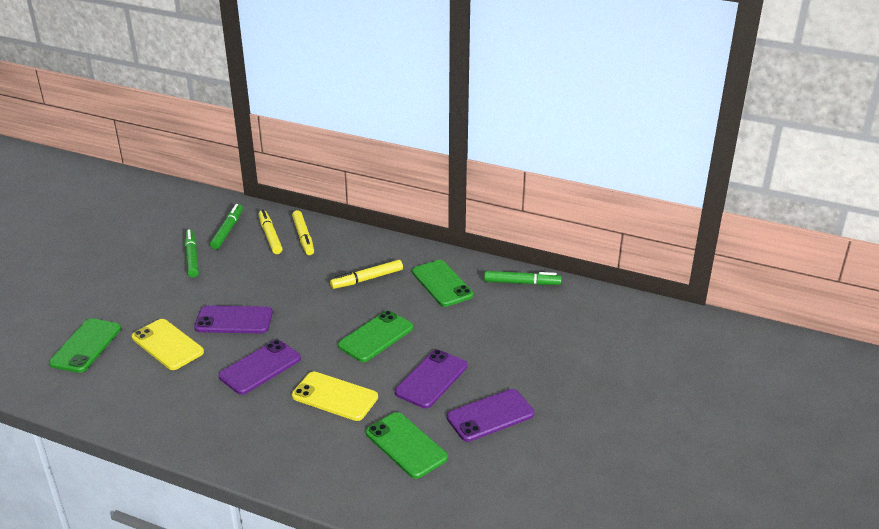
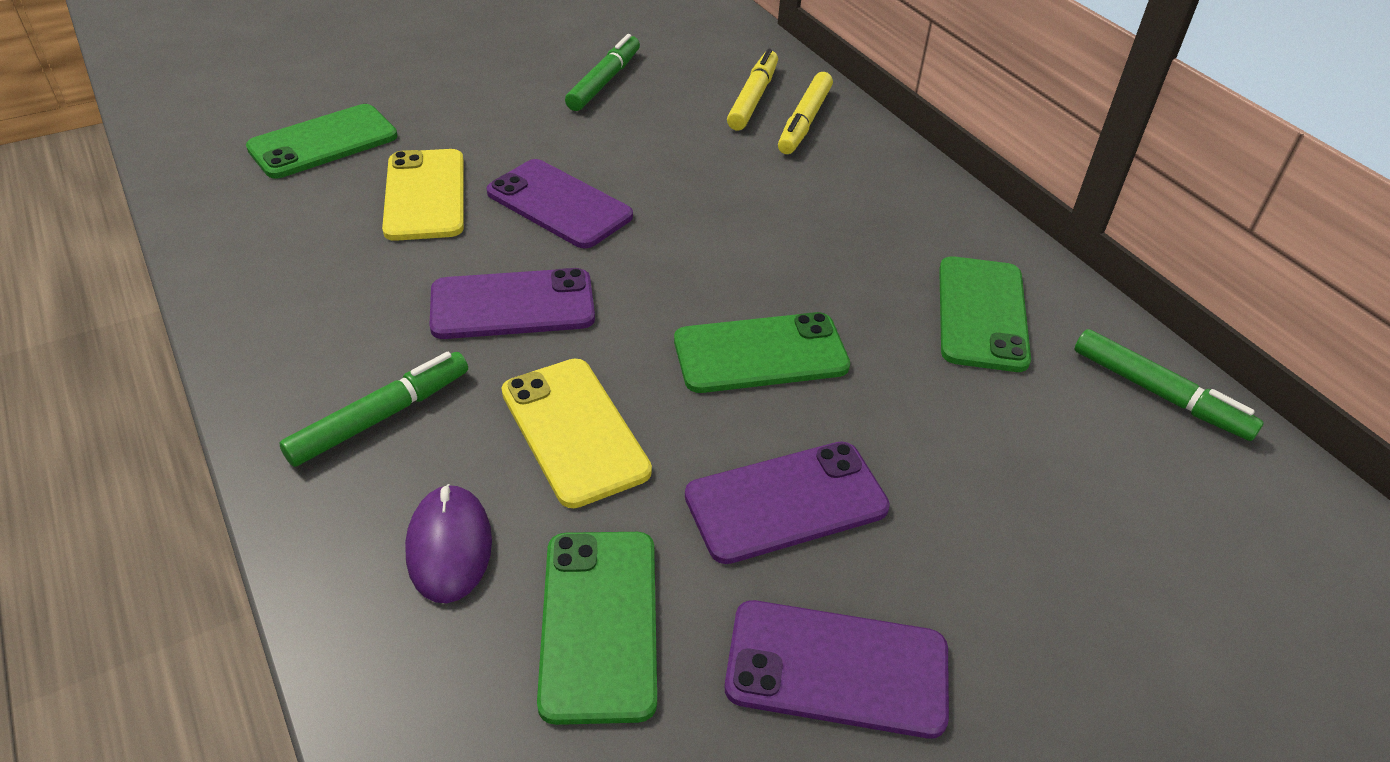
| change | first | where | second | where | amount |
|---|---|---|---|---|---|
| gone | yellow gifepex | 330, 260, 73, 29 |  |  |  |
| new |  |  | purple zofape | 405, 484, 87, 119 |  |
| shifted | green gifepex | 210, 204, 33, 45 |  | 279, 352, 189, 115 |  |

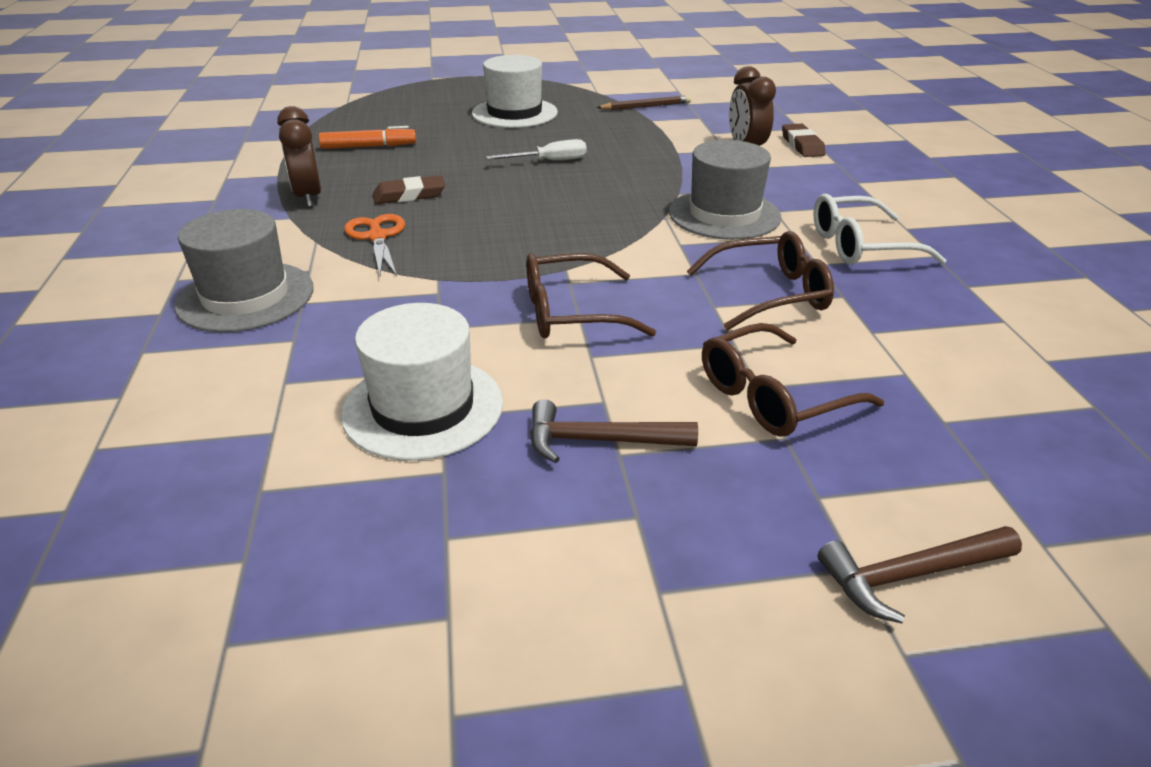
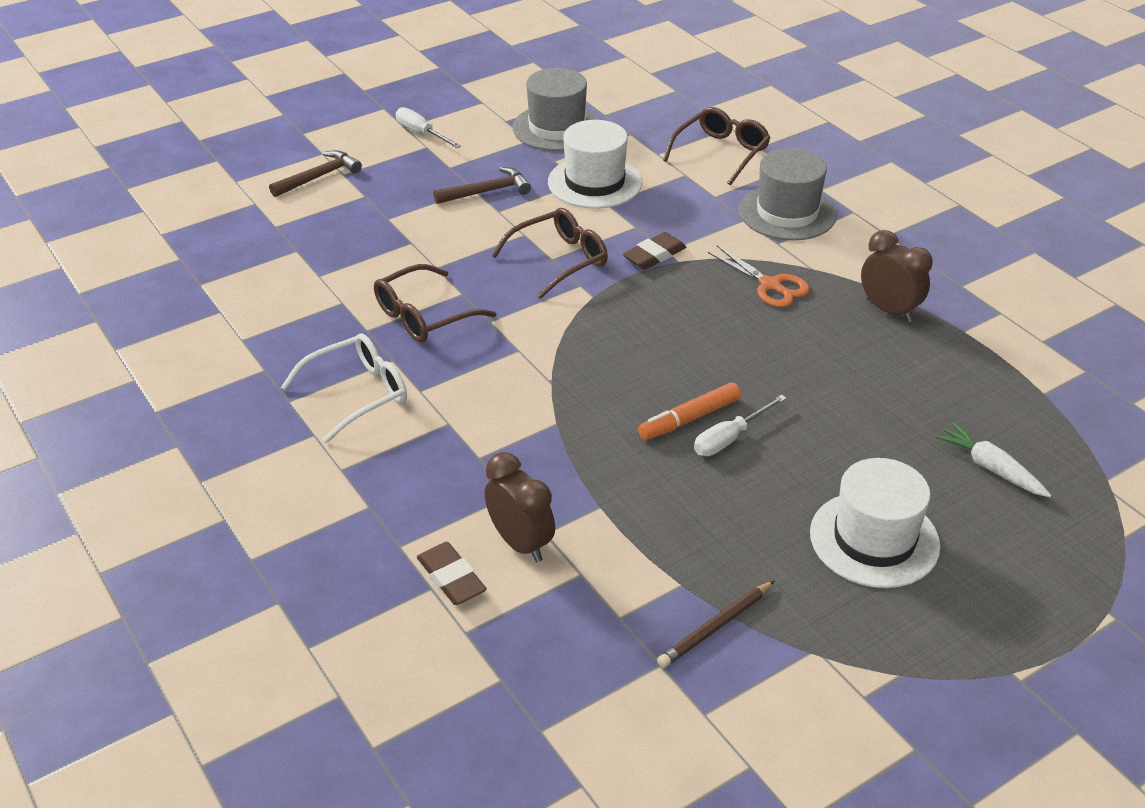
| change | first | where | second | where | amount |
|---|---|---|---|---|---|
| new |  |  | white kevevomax | 396, 107, 65, 41 |  |
| new |  |  | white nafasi | 935, 422, 116, 75 |  |
| shifted | orange gifepex | 319, 126, 97, 23 |  | 638, 382, 103, 58 |  |
| shifted | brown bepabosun | 373, 175, 72, 29 |  | 623, 232, 64, 38 |  |
| shifted | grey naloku | 669, 140, 113, 100 |  | 512, 68, 87, 83 |  |
| shifted | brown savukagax | 702, 323, 182, 114 |  | 663, 107, 107, 78 |  |

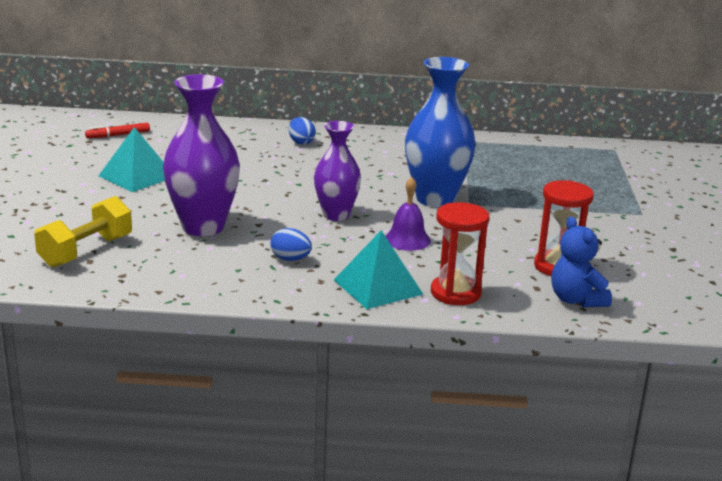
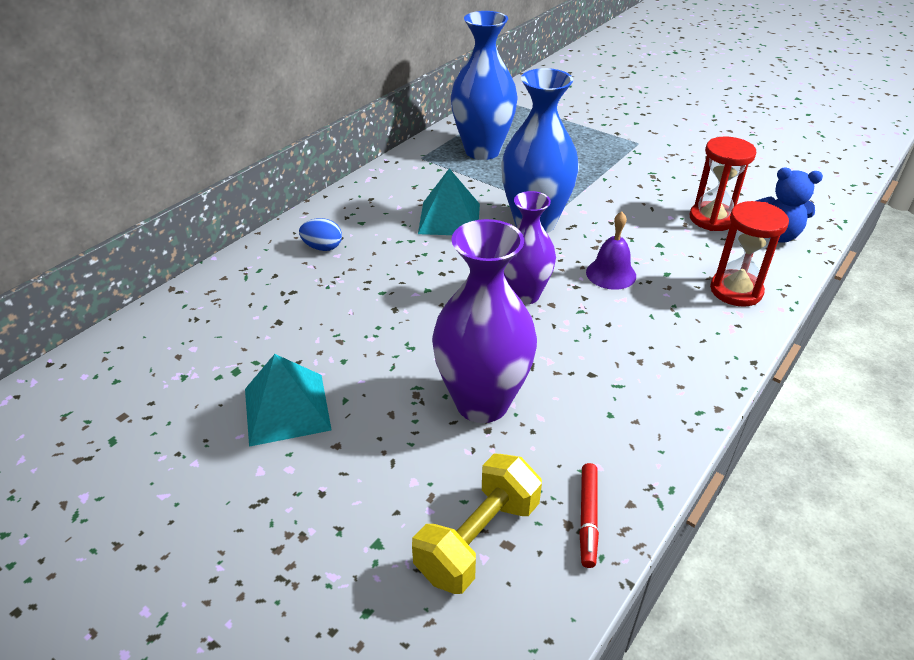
| change | first | where | second | where | amount |
|---|---|---|---|---|---|
| gone | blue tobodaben | 270, 228, 42, 33 |  |  |  |
| new |  |  | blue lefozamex | 451, 11, 66, 149 |  |
| shifted | red gifepex | 85, 123, 65, 15 |  | 579, 463, 20, 105 |  |
| shifted | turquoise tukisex | 334, 230, 89, 79 |  | 418, 168, 62, 67 |  |
| rotated | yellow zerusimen | 34, 196, 98, 72 |  | 412, 454, 130, 140 | 60 degrees clockwise |

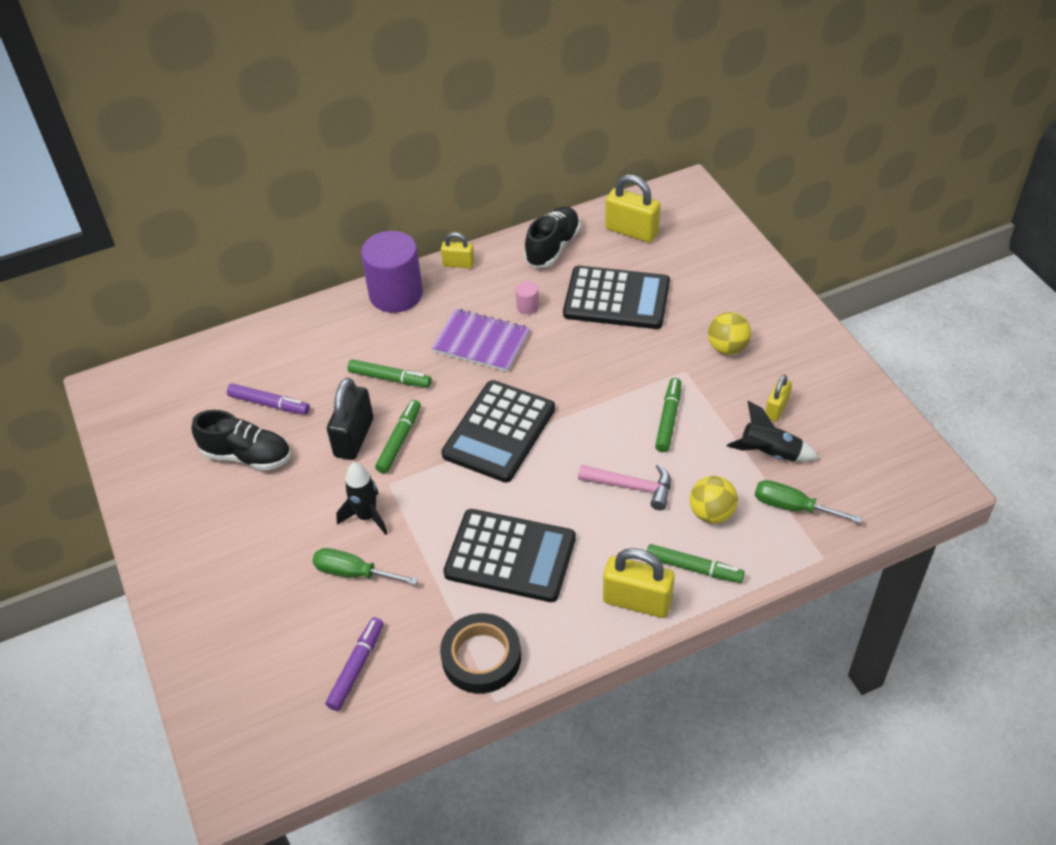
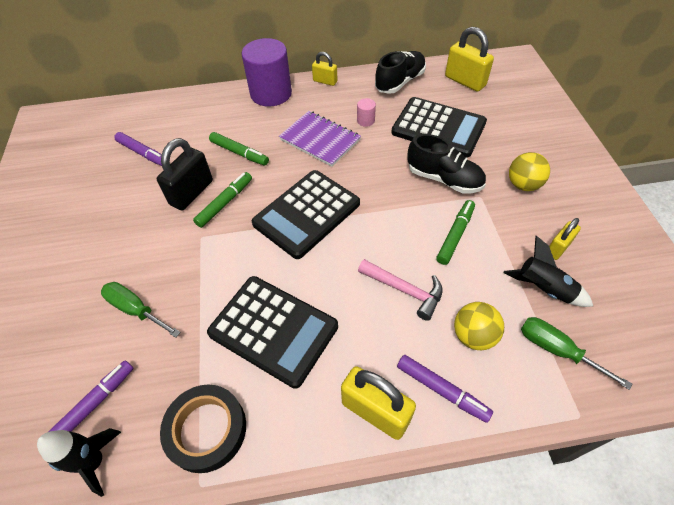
| change | first | where | second | where | amount |
|---|---|---|---|---|---|
| shifted | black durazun | 191, 410, 100, 61 |  | 407, 134, 79, 59 |  |
| shifted | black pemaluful | 336, 462, 52, 73 |  | 37, 428, 84, 69 |  |
| repainted | green gifepex | 647, 544, 98, 39 | purple gifepex | 397, 355, 96, 68 |  |

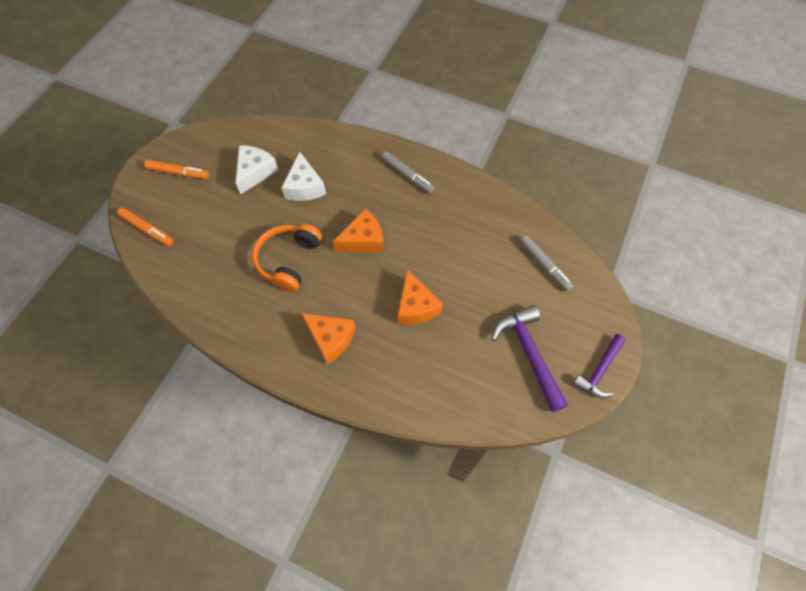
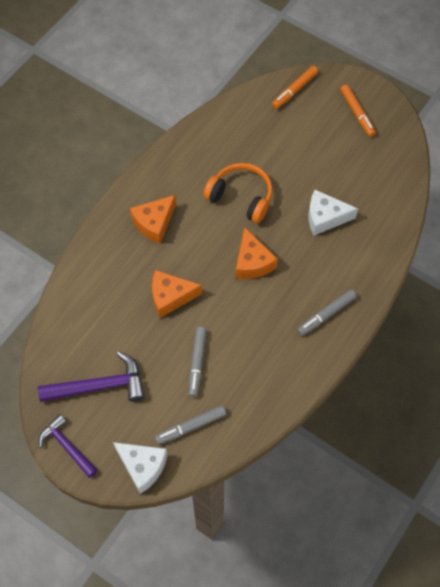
| change | first | where | second | where | amount |
|---|---|---|---|---|---|
| new |  |  | grey gifepex | 189, 327, 18, 70 |  |
| shifted | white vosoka | 235, 145, 44, 49 |  | 113, 442, 55, 52 |  |
| rotated | orange gifepex | 144, 160, 65, 19 |  | 340, 84, 36, 53 | 45 degrees counterclockwise |

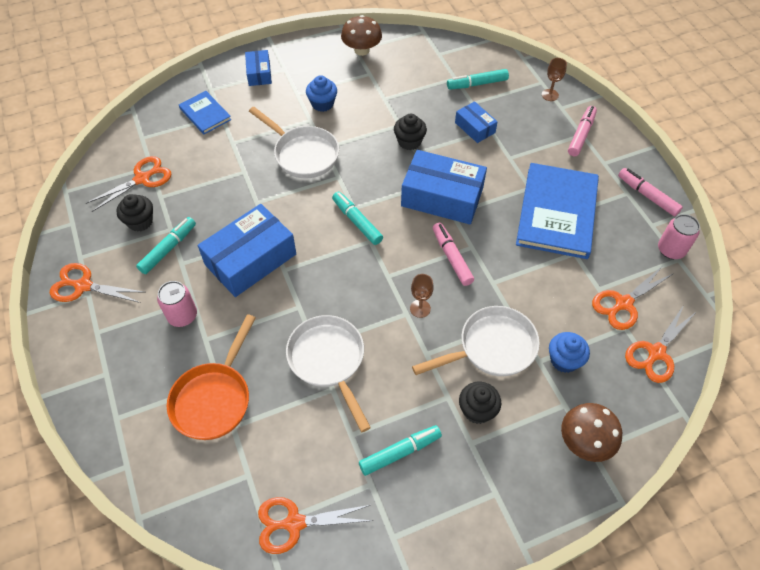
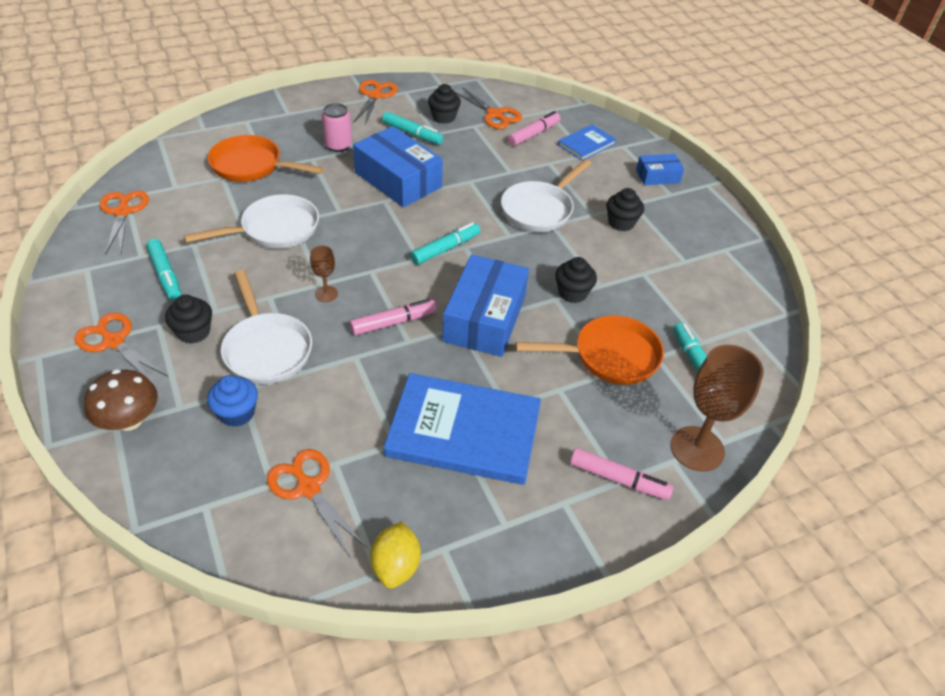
| change | first | where | second | where | amount |
|---|---|---|---|---|---|
| gone | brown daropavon | 341, 15, 41, 41 |  |  |  |
| shifted | pink gifepex | 618, 168, 65, 48 |  | 508, 111, 52, 35 |  |
| shifted | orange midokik | 625, 305, 72, 78 |  | 74, 313, 94, 72 |  |
| swapped | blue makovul | 455, 101, 43, 42 | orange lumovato | 515, 315, 149, 70 |  |
| swapped | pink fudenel | 658, 214, 42, 45 | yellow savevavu | 370, 522, 51, 67 |  |
| repainted | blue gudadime | 306, 75, 31, 37 | black gudadime | 606, 188, 38, 43 |  |
| scaled | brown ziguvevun | 542, 58, 25, 43 |  | 670, 345, 94, 127 | x2.03 |

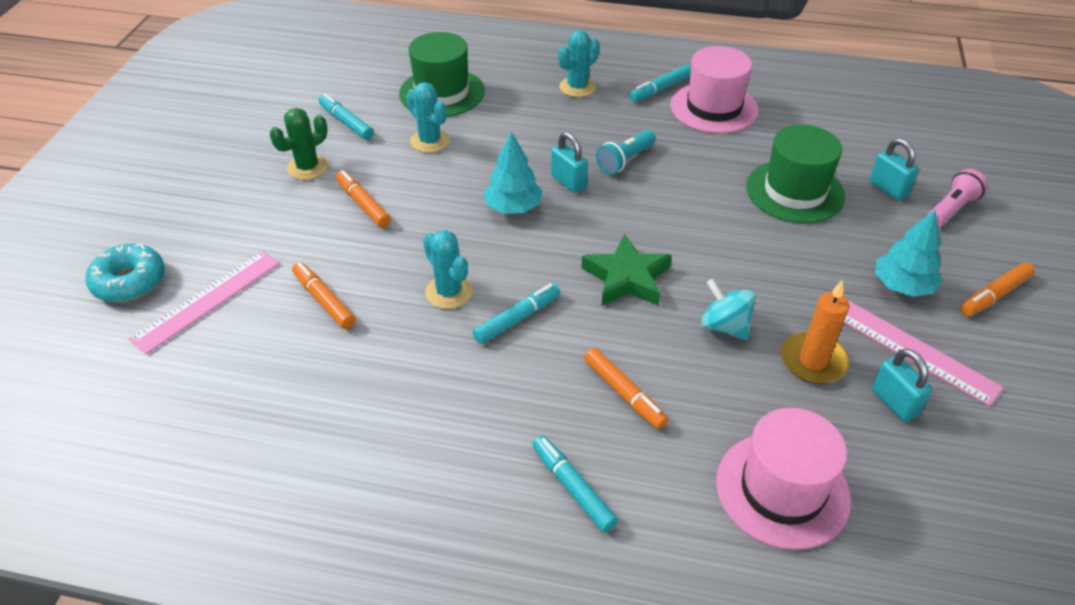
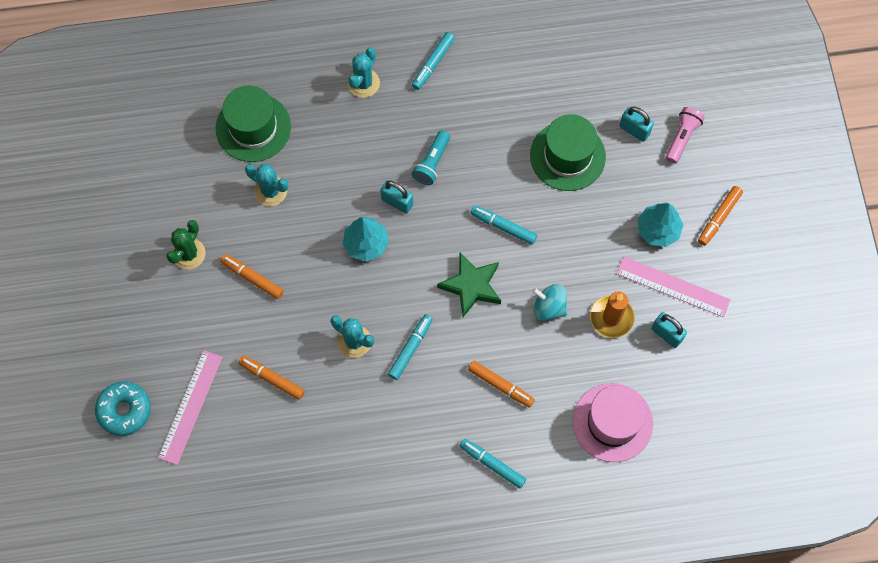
| change | first | where | second | where | amount |
|---|---|---|---|---|---|
| gone | pink naloku | 670, 46, 88, 88 |  |  |  |
| shifted | turquoise gifepex | 319, 94, 55, 46 |  | 470, 205, 67, 40 |  |

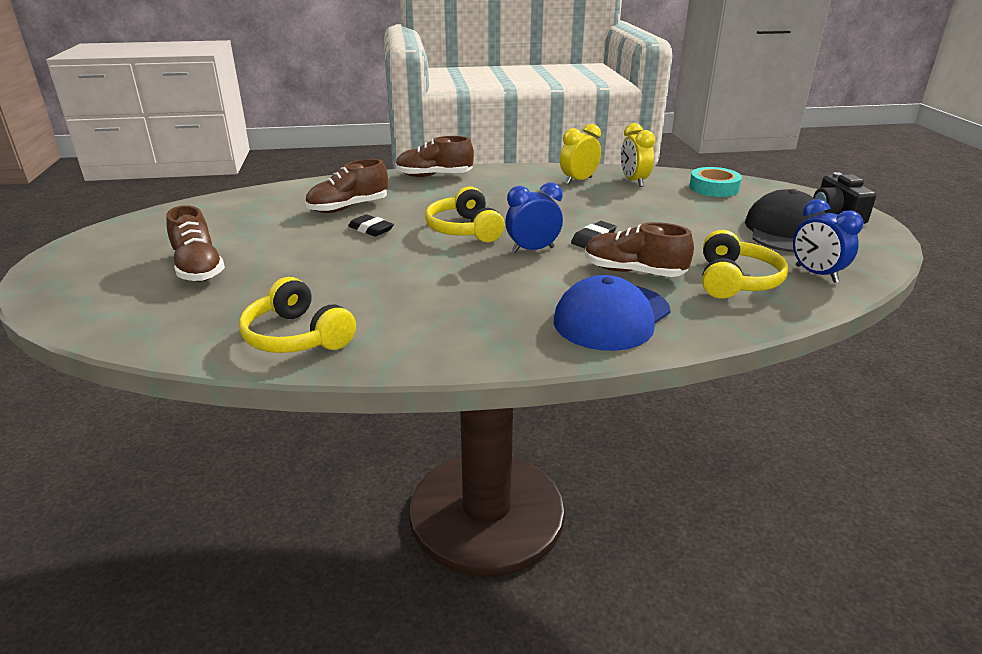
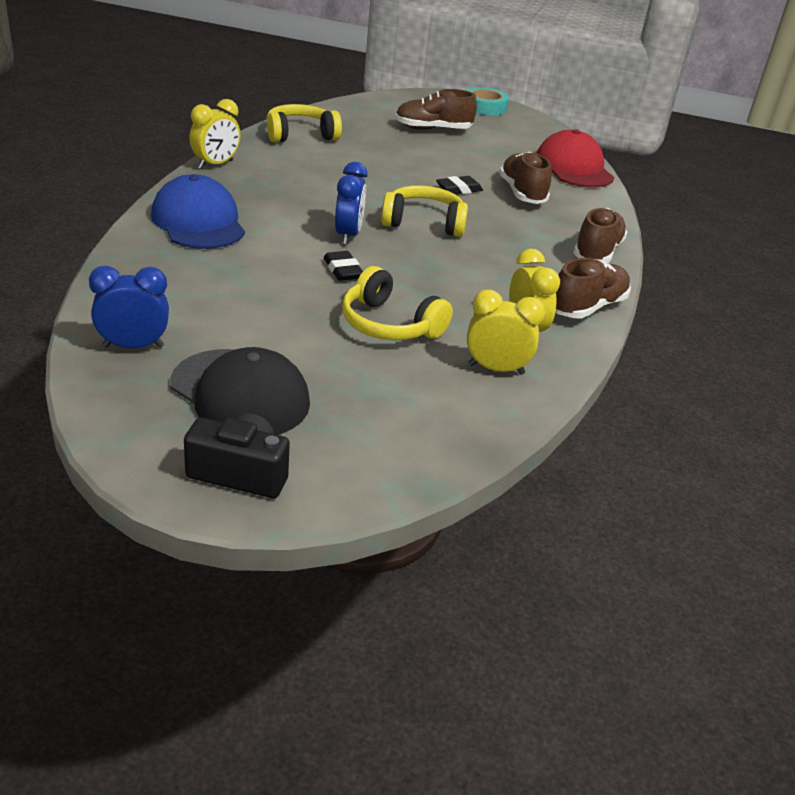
| change | first | where | second | where | amount |
|---|---|---|---|---|---|
| new |  |  | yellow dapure | 189, 99, 52, 70 |  |
| new |  |  | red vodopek | 536, 129, 78, 59 |  |
| shifted | brown durazun | 585, 222, 109, 55 |  | 556, 258, 75, 60 |  |
| shifted | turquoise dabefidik | 689, 167, 53, 30 |  | 466, 87, 43, 28 |  |
| shifted | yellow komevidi | 702, 230, 86, 69 |  | 342, 266, 111, 74 |  |

